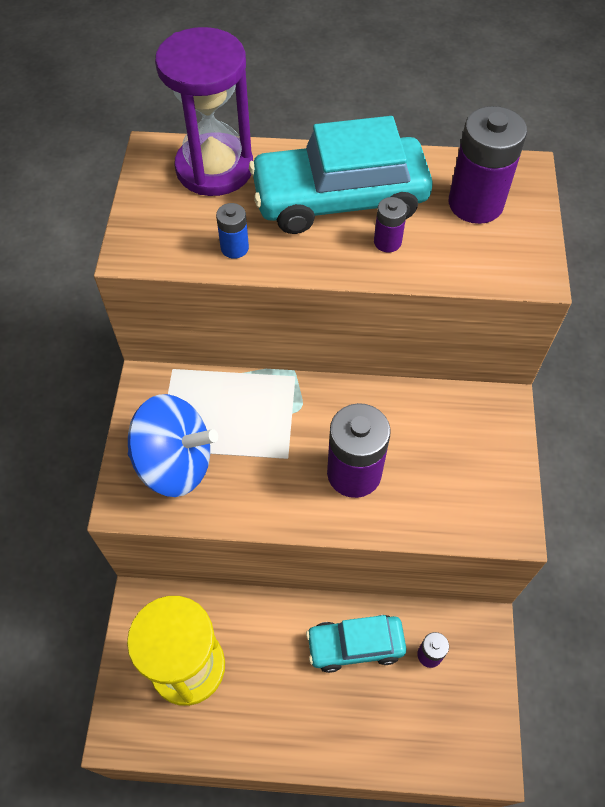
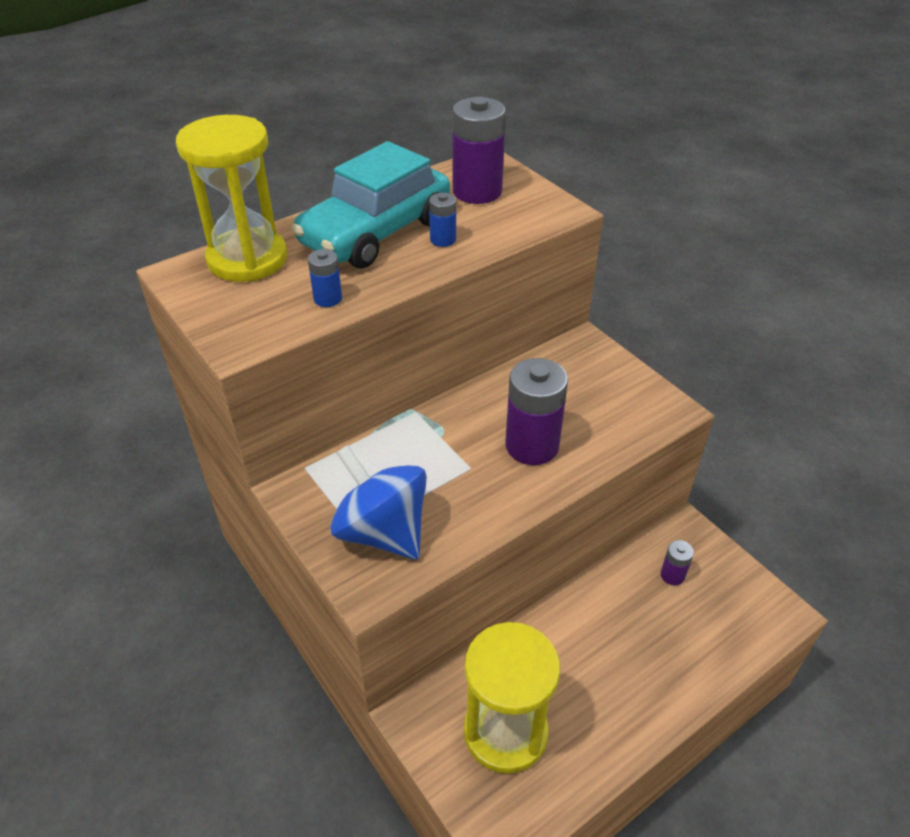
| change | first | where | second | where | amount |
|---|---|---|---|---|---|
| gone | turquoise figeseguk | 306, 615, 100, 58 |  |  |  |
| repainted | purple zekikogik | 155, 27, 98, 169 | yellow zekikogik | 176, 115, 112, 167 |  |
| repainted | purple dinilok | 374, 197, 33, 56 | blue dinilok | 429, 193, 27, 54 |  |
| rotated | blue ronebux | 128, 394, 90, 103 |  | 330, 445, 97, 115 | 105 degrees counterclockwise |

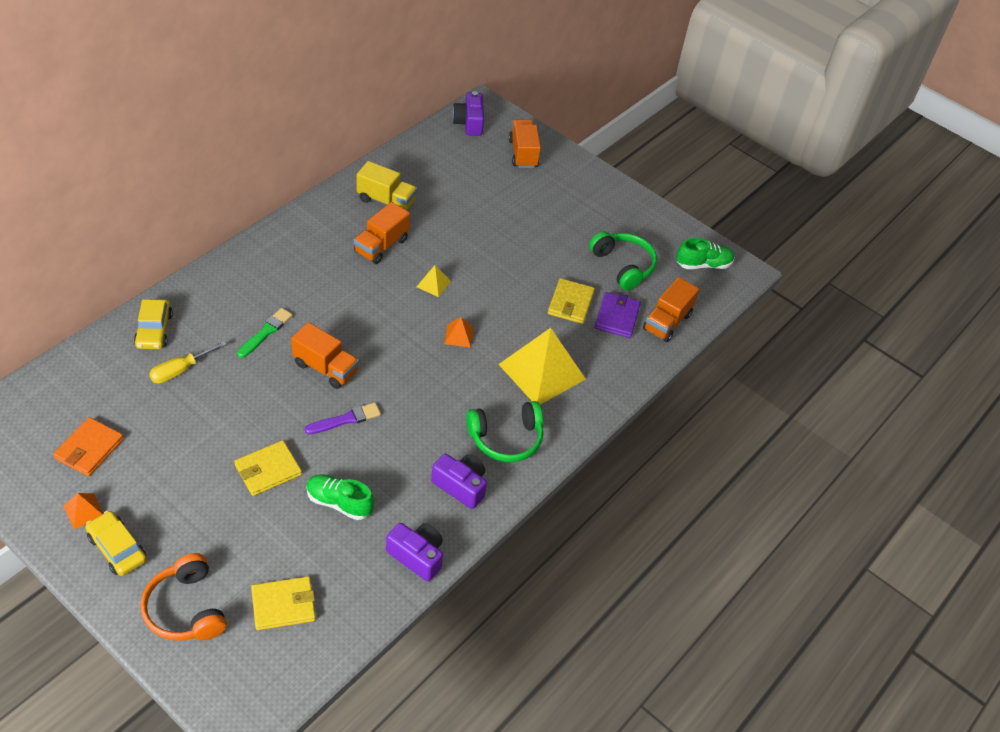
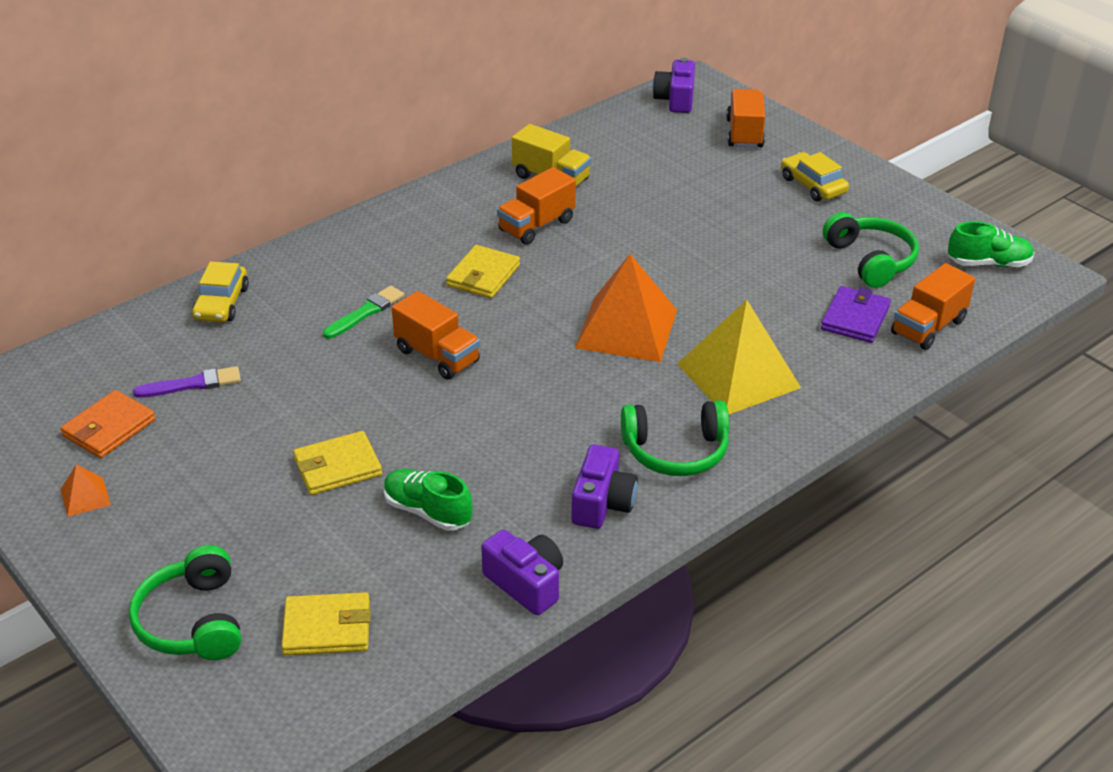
| change | first | where | second | where | amount |
|---|---|---|---|---|---|
| gone | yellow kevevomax | 149, 341, 78, 43 |  |  |  |
| gone | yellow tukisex | 417, 265, 34, 32 |  |  |  |
| shifted | yellow figeseguk | 85, 511, 62, 65 |  | 781, 152, 68, 49 |  |
| shifted | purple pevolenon | 305, 403, 76, 31 |  | 133, 366, 108, 32 |  |
| shifted | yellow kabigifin | 548, 278, 47, 46 |  | 446, 245, 74, 53 |  |
| repainted | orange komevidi | 141, 553, 86, 88 | green komevidi | 129, 545, 112, 115 |  |
| rotated | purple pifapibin | 431, 454, 56, 55 |  | 571, 445, 67, 84 | 60 degrees clockwise |
| scaled | orange tukisex | 444, 317, 30, 31 |  | 575, 254, 102, 108 | x2.32 |

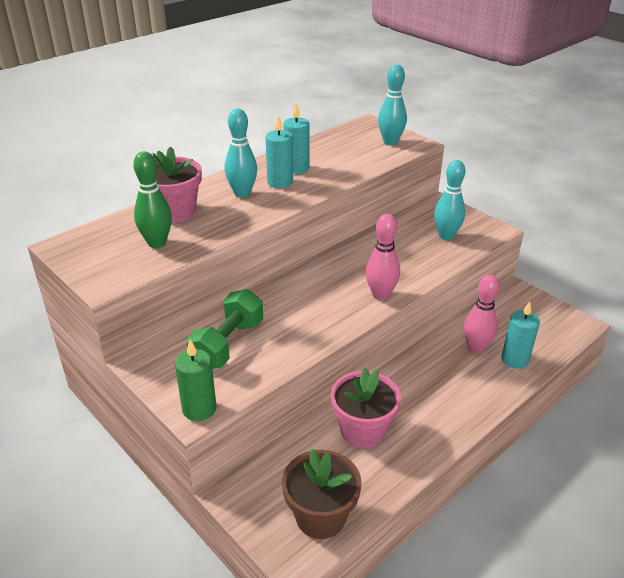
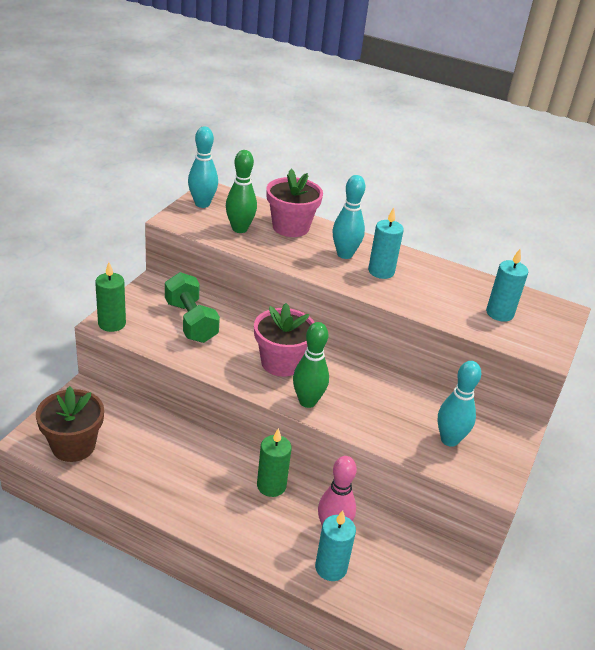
| change | first | where | second | where | amount |
|---|---|---|---|---|---|
| new |  |  | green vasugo | 257, 428, 35, 69 |  |
| shifted | turquoise vasugo | 283, 103, 27, 71 |  | 486, 249, 42, 73 |  |
| shifted | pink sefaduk | 331, 368, 70, 80 |  | 254, 303, 61, 74 |  |
| shifted | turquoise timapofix | 378, 65, 29, 80 |  | 188, 127, 30, 81 |  |
| repainted | pink timapofix | 366, 214, 34, 86 | green timapofix | 293, 322, 36, 86 |  |
| rotated | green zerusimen | 187, 289, 76, 80 |  | 165, 272, 55, 71 | 60 degrees clockwise |

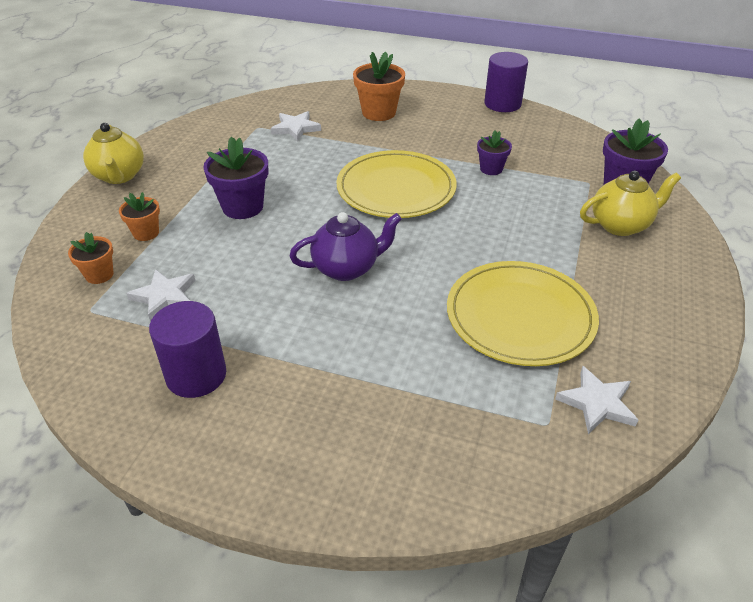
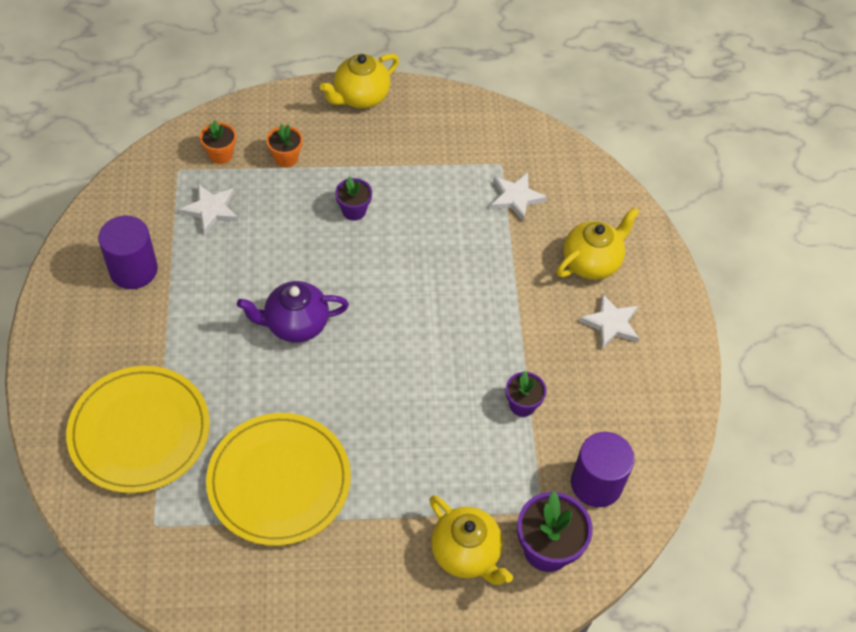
| change | first | where | second | where | amount |
|---|---|---|---|---|---|
| shifted | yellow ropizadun | 336, 150, 121, 68 |  | 66, 366, 144, 127 |  |
| shifted | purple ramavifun | 484, 52, 44, 60 |  | 571, 432, 64, 75 |  |
| shifted | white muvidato | 555, 366, 83, 68 |  | 579, 293, 60, 56 |  |
| swapped | orange sefaduk | 353, 52, 52, 69 | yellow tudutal | 557, 207, 82, 73 |  |
| rotated | purple tudutal | 289, 212, 113, 69 |  | 237, 281, 112, 62 | 120 degrees clockwise |
| scaled | purple sefaduk | 203, 137, 65, 82 |  | 335, 176, 37, 45 | x0.59 |

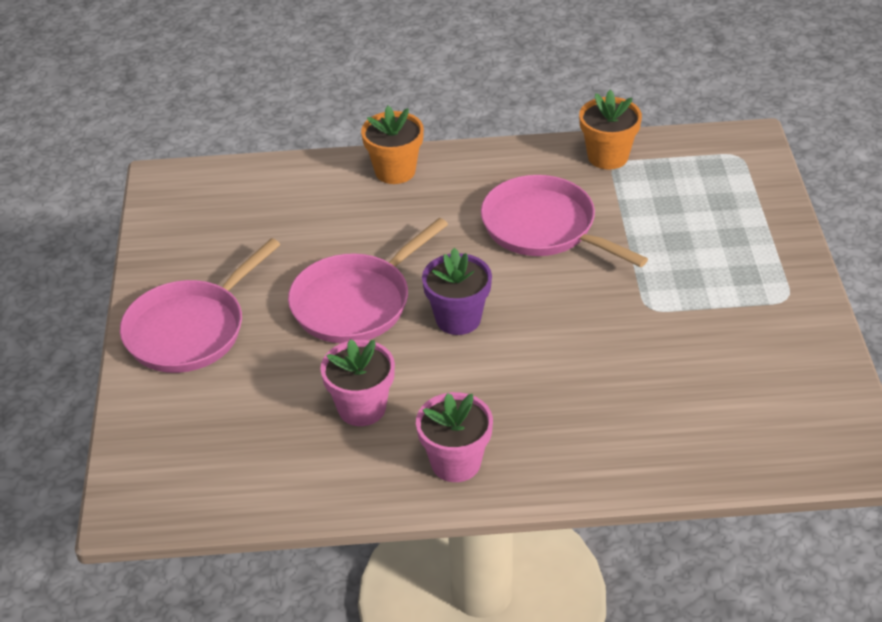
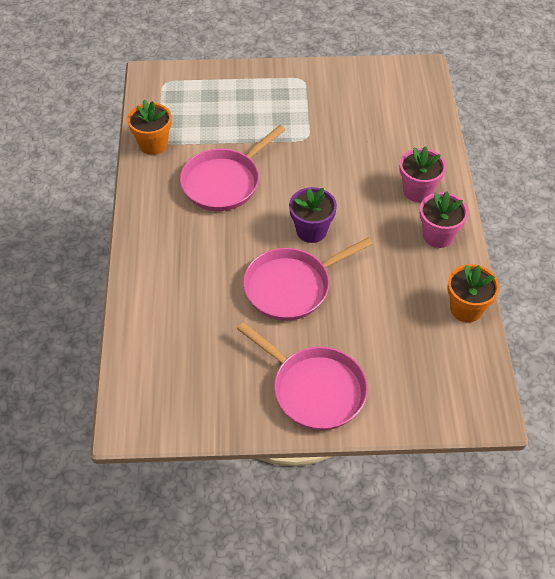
| change | first | where | second | where | amount |
|---|---|---|---|---|---|
| shifted | pink sefaduk | 320, 339, 75, 87 |  | 400, 146, 46, 56 |  |
| shifted | orange sefaduk | 361, 106, 63, 78 |  | 447, 264, 52, 58 |  |
| rotated | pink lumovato | 288, 218, 160, 125 |  | 243, 238, 130, 83 | 105 degrees clockwise |

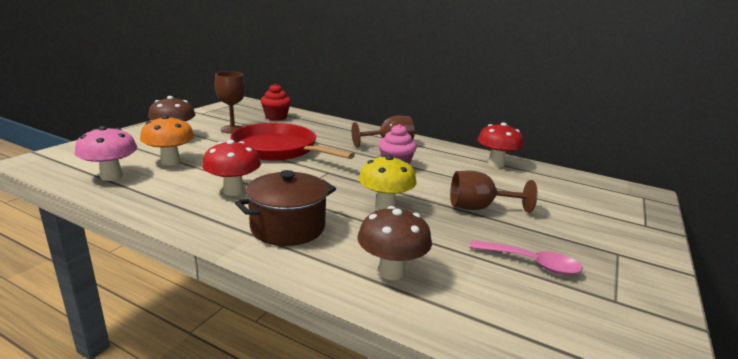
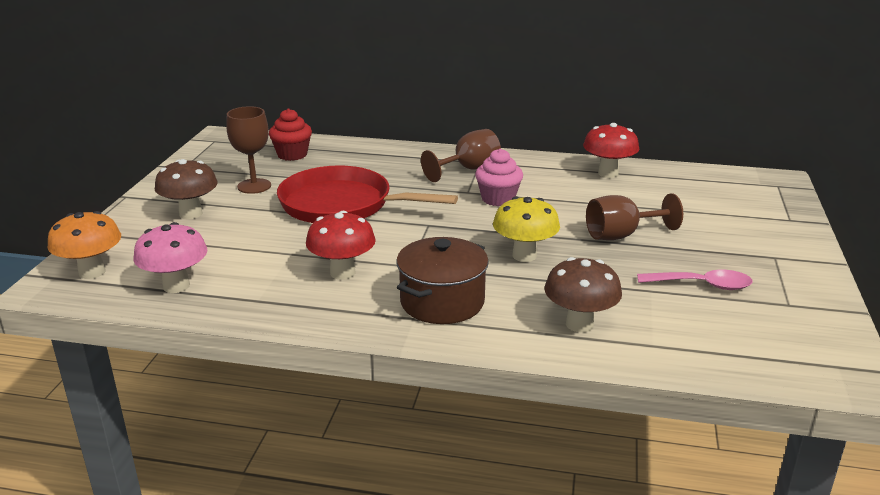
| change | first | where | second | where | amount |
|---|---|---|---|---|---|
| shifted | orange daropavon | 140, 115, 54, 51 |  | 48, 211, 73, 68 |  |

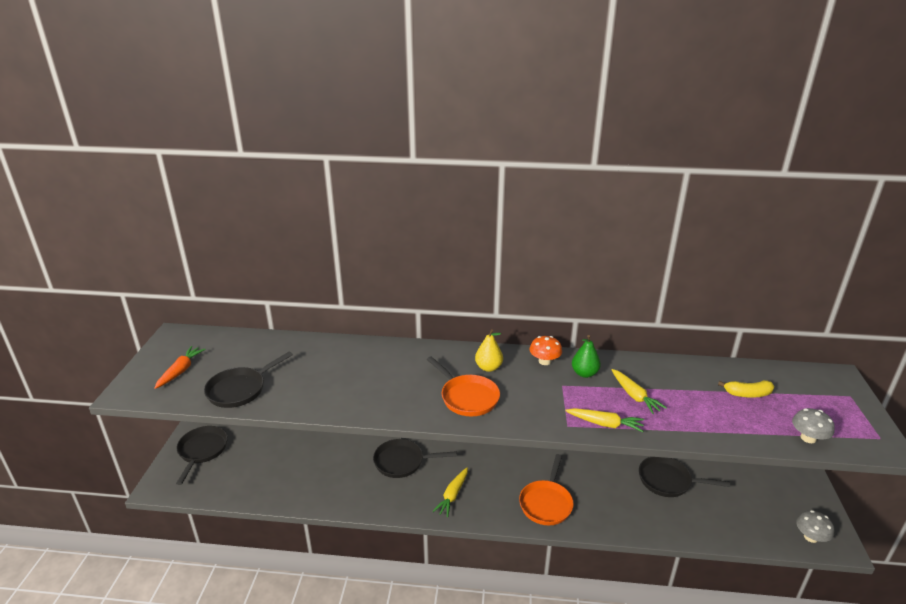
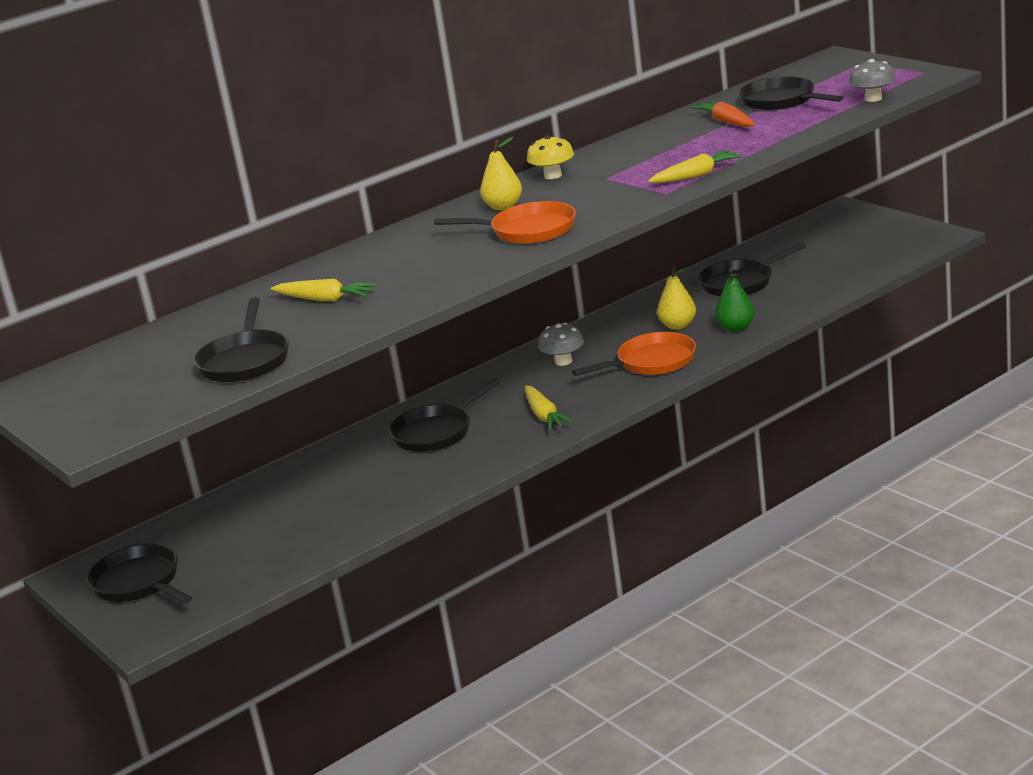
| change | first | where | second | where | amount |
|---|---|---|---|---|---|
| new |  |  | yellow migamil | 657, 266, 39, 64 |  |
| shifted | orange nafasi | 154, 346, 52, 43 |  | 691, 101, 64, 26 |  |
| shifted | green migamil | 572, 335, 29, 43 |  | 715, 269, 40, 63 |  |
| shifted | yellow nafasi | 612, 369, 55, 45 |  | 271, 279, 106, 22 |  |
| shifted | grey daropavon | 796, 510, 38, 33 |  | 538, 323, 46, 43 |  |
| swapped | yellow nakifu | 718, 380, 57, 18 | black lumovato | 739, 76, 104, 35 |  |
| repainted | orange daropavon | 530, 336, 32, 29 | yellow daropavon | 527, 135, 47, 44 |  |
| rotated | orange lumovato | 519, 454, 55, 71 |  | 572, 332, 124, 44 | 90 degrees counterclockwise |

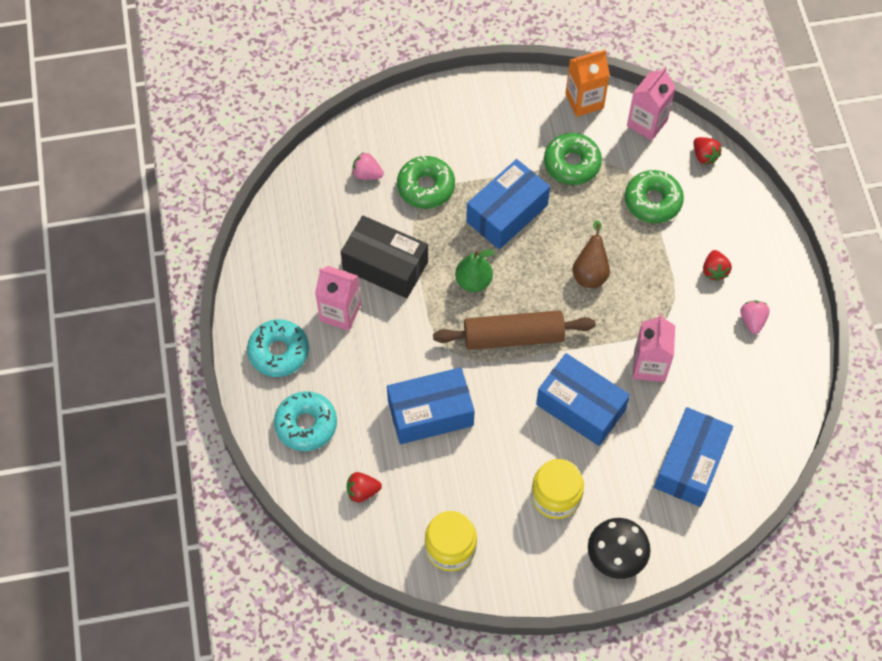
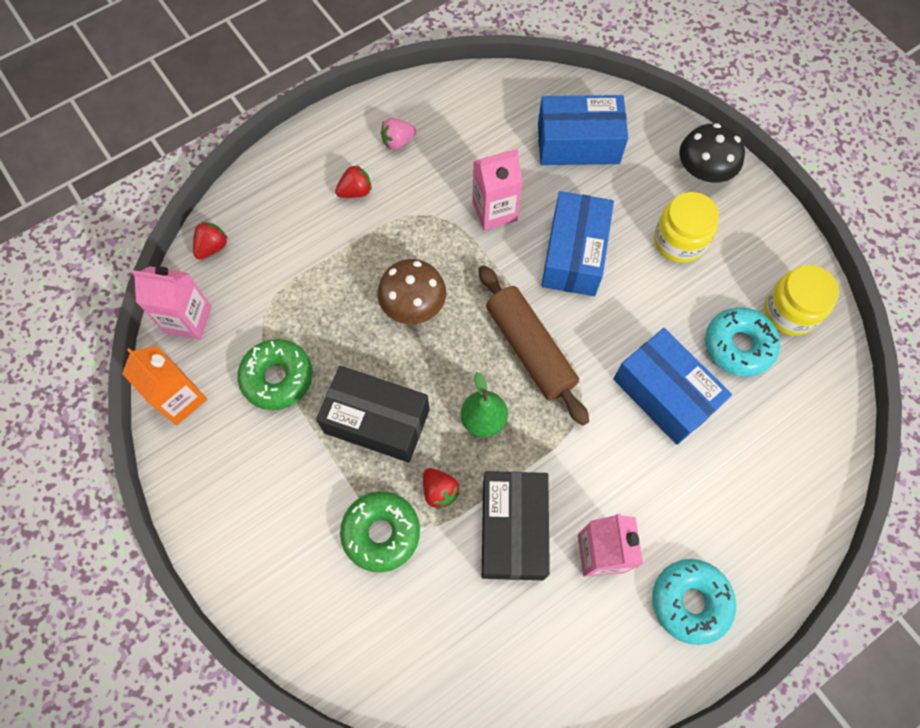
| change | first | where | second | where | amount |
|---|---|---|---|---|---|
| gone | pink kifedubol | 352, 152, 32, 28 |  |  |  |
| gone | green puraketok | 625, 170, 59, 53 |  |  |  |
| shifted | turquoise puraketok | 274, 391, 63, 60 |  | 705, 307, 75, 70 |  |
| shifted | red kifedubol | 347, 472, 35, 31 |  | 423, 468, 37, 41 |  |
| swapped | brown migamil | 572, 220, 38, 68 | brown daropavon | 377, 259, 69, 65 |  |
| repainted | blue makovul | 466, 159, 84, 91 | black makovul | 316, 366, 114, 97 |  |

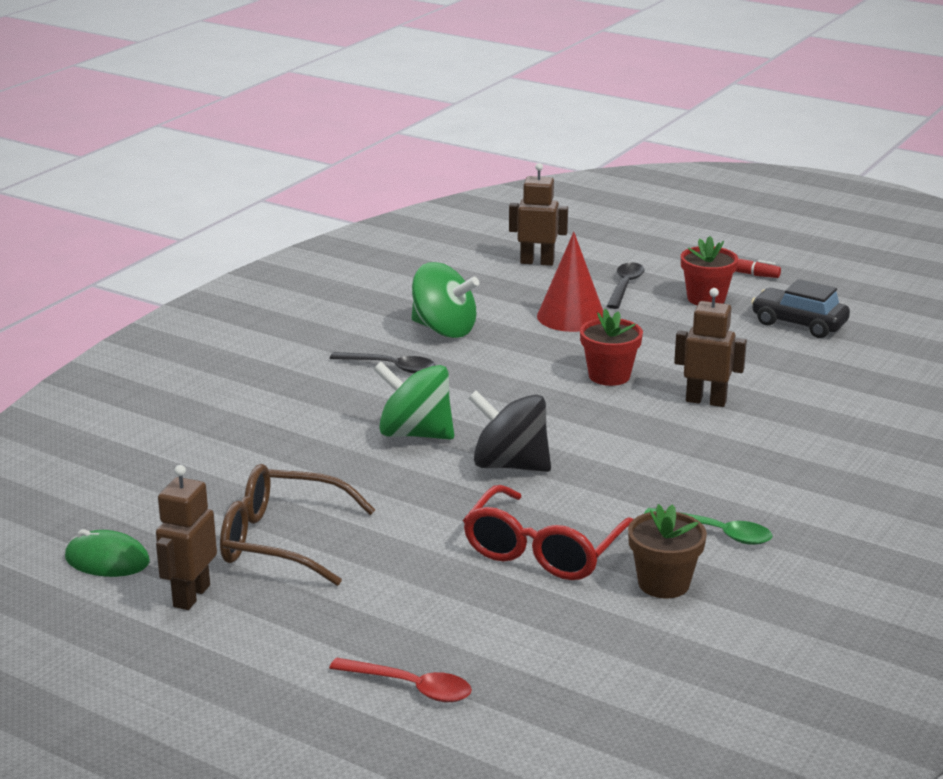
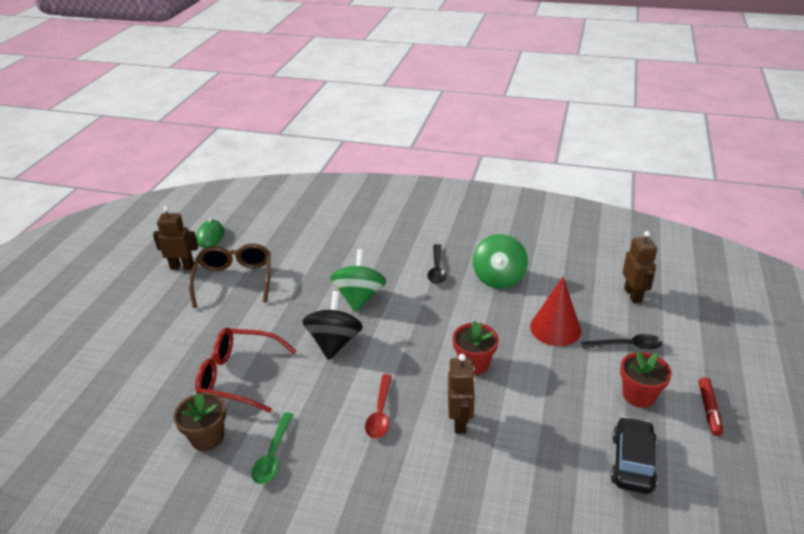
| change | first | where | second | where | amount |
|---|---|---|---|---|---|
| shifted | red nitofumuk | 329, 658, 143, 44 |  | 365, 374, 27, 64 |  |

